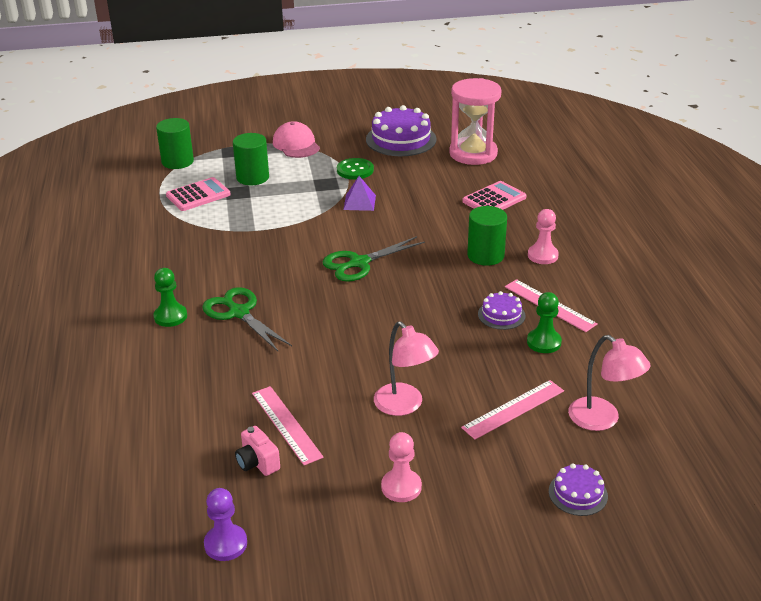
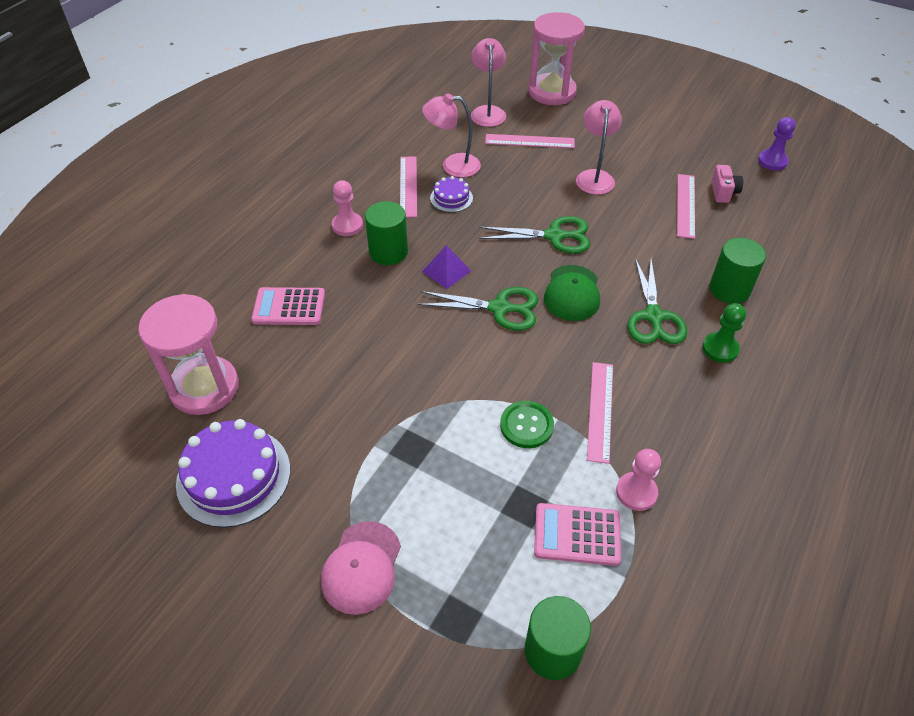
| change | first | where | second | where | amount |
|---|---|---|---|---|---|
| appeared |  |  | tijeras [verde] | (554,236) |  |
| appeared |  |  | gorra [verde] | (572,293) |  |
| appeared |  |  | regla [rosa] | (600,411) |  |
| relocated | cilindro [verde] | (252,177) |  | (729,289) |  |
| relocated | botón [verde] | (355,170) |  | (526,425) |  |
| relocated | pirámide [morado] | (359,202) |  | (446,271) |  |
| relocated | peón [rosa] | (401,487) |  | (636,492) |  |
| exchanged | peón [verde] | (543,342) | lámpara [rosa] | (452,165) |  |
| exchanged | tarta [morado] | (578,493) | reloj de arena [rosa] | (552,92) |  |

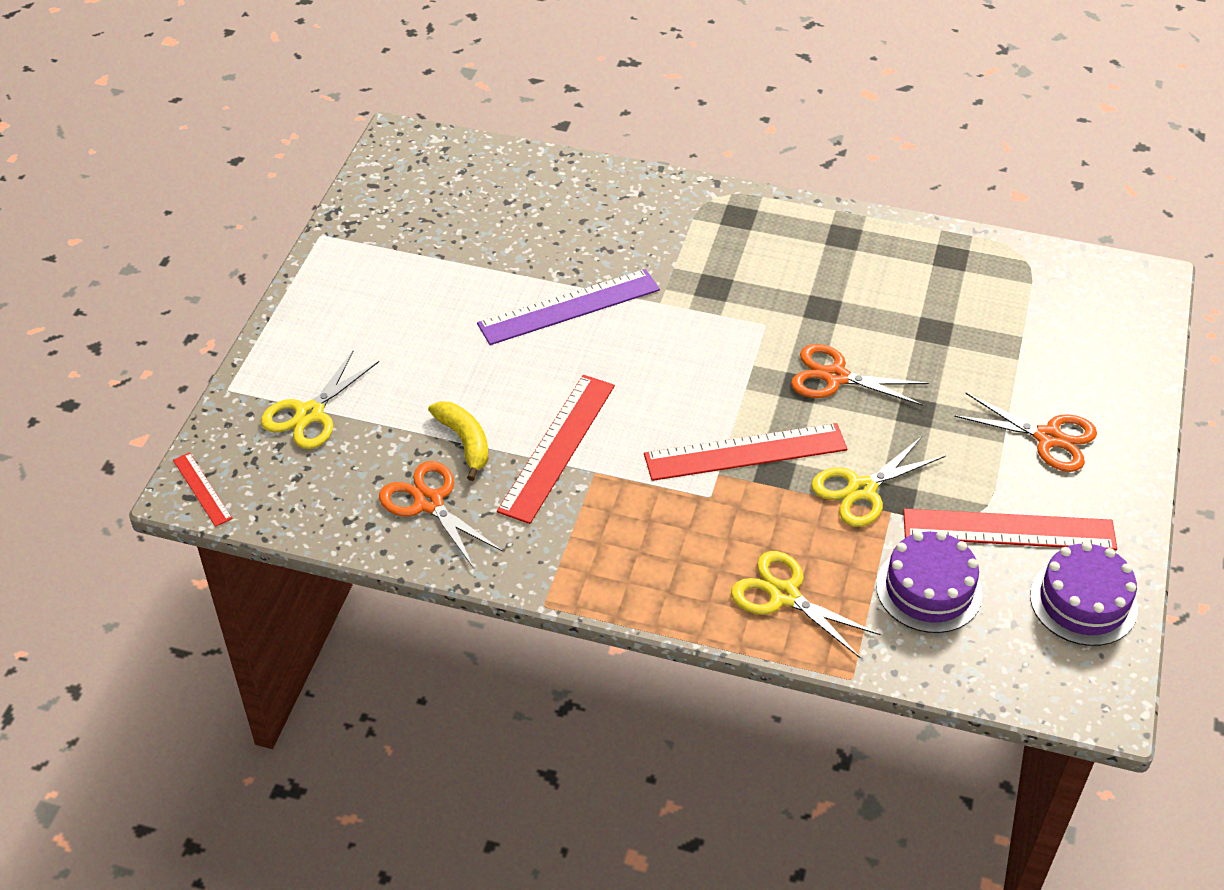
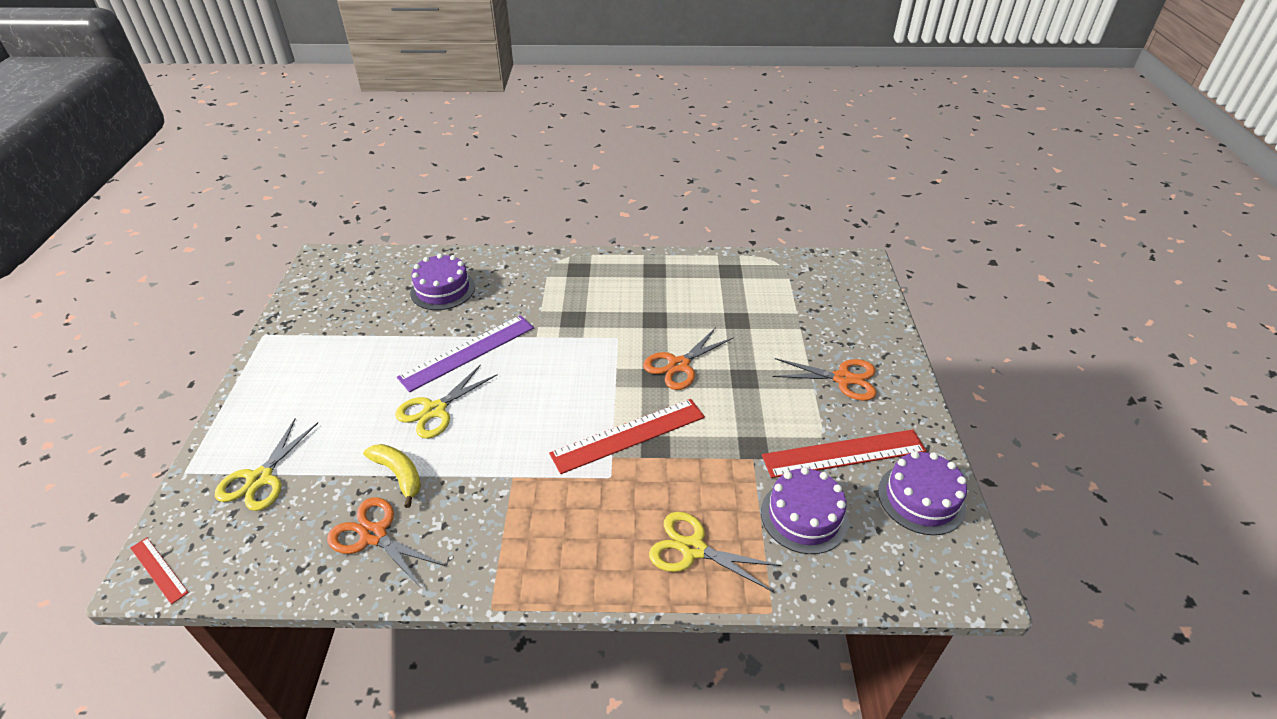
| change | first | where | second | where | amount |
|---|---|---|---|---|---|
| missing | regla [rojo] | (557,447) |  |  |  |
| appeared |  |  | tarta [morado] | (443,289) |  |
| relocated | tijeras [amarillo] | (861,489) |  | (435,410) |  |
| spun | tijeras [naranja] | (835,377) |  | (679,365) | 45 degrees counterclockwise |

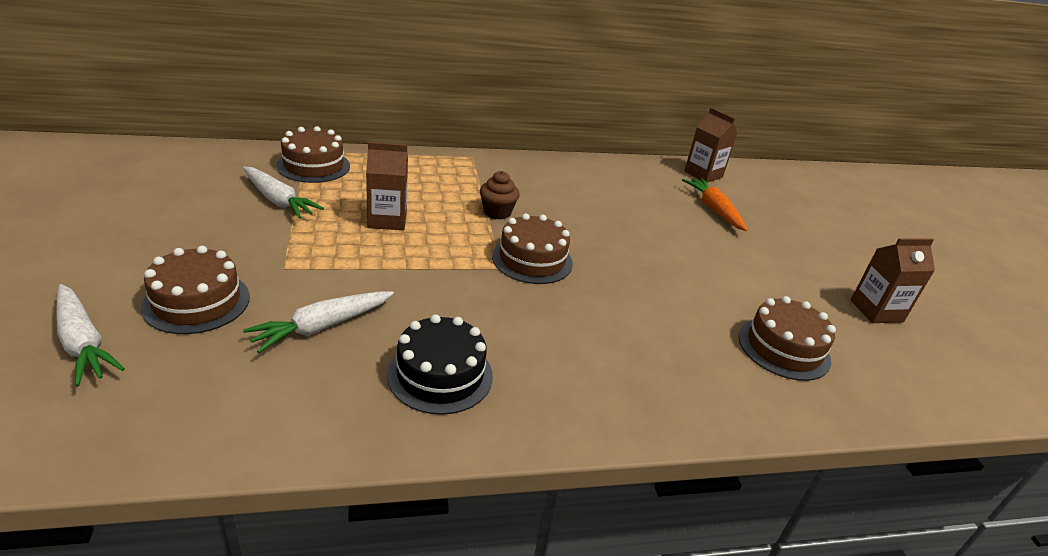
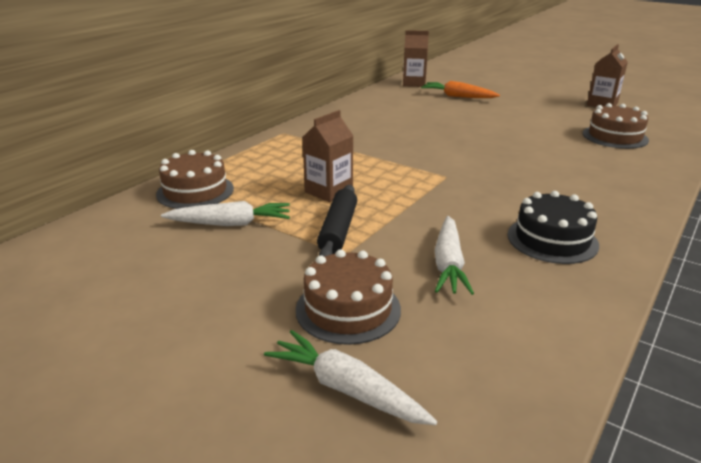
| change | first | where | second | where | amount |
|---|---|---|---|---|---|
| missing | magdalena [marrón] | (497,212) |  |  |  |
| missing | tarta [marrón] | (532,259) |  |  |  |
| appeared |  |  | rodillo [negro] | (338,230) |  |
| spun | zanahoria [blanco] | (83,342) |  | (347,389) | 150 degrees counterclockwise |

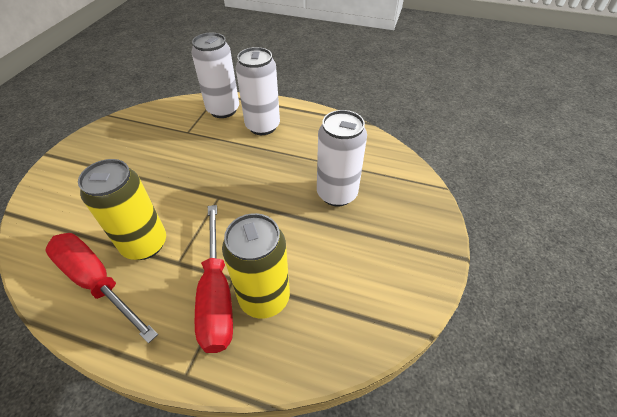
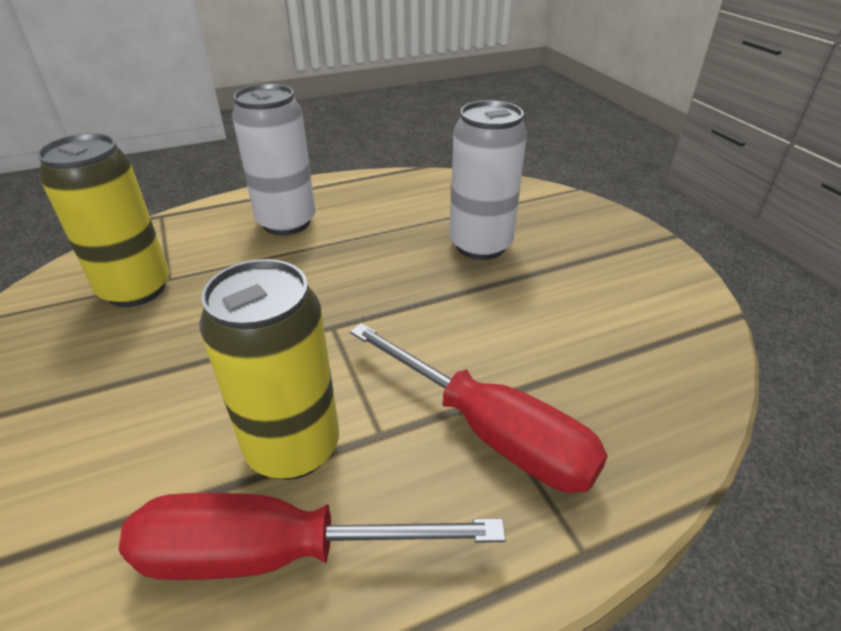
| change | first | where | second | where | amount |
|---|---|---|---|---|---|
| missing | lata [blanco] | (223,110) |  |  |  |
| relocated | lata [amarillo] | (264,298) |  | (136,289) |  |

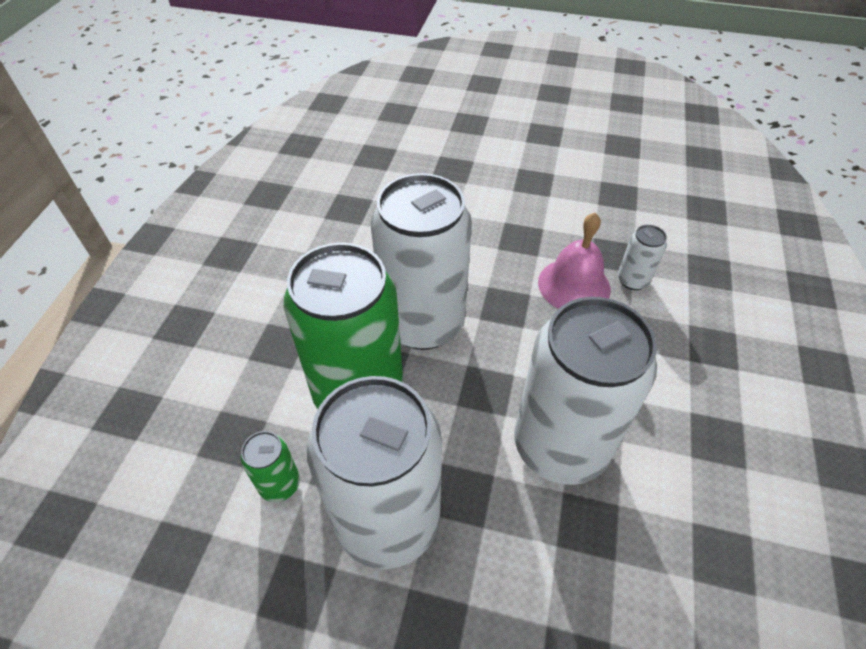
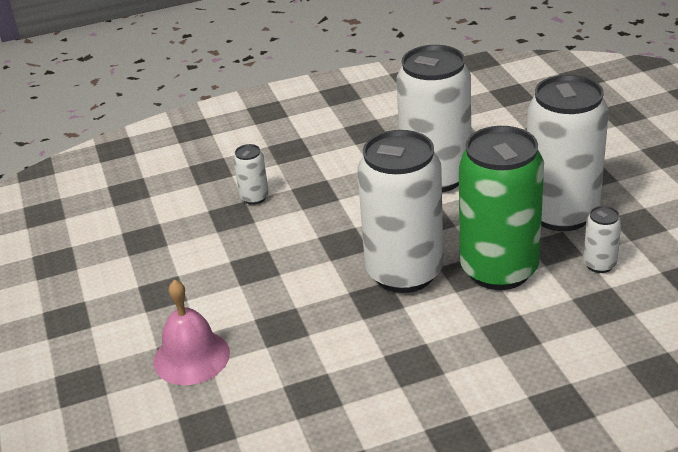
| change | first | where | second | where | amount |
|---|---|---|---|---|---|
| relocated | campana [rosa] | (574,285) |  | (191,357) |  |
| colour | lata [verde] | (280,484) | lata [blanco] | (599,264) |  |

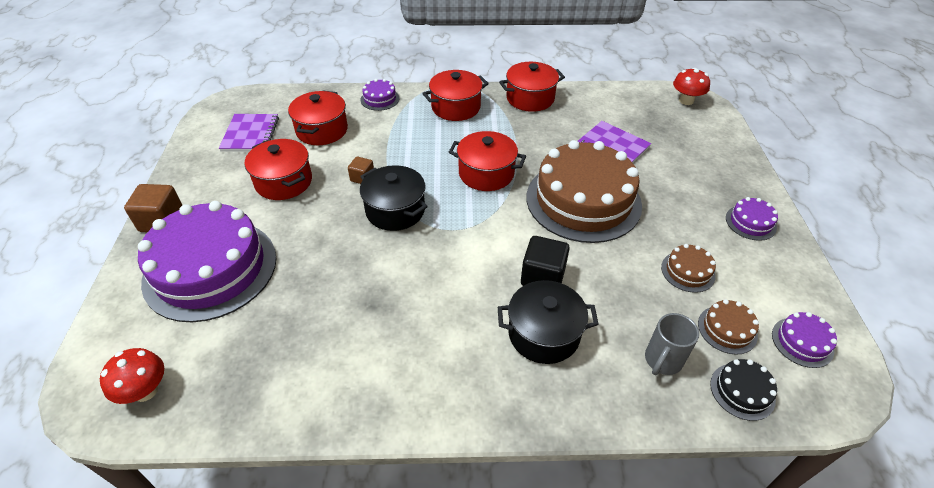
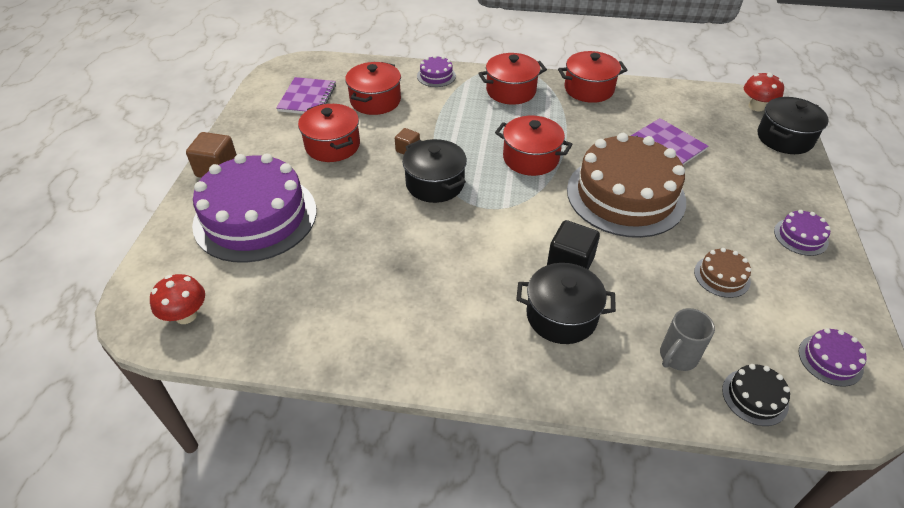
| change | first | where | second | where | amount |
|---|---|---|---|---|---|
| missing | tarta [marrón] | (727,329) |  |  |  |
| appeared |  |  | olla [negro] | (784,138) |  |

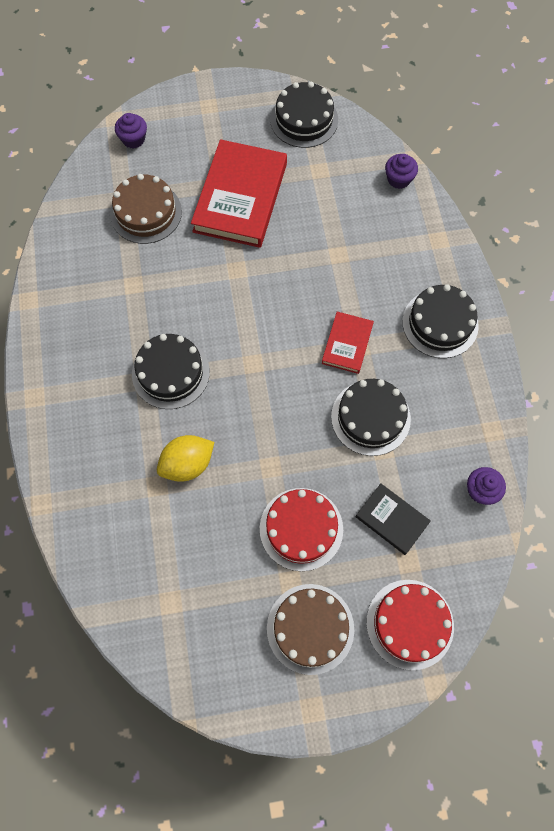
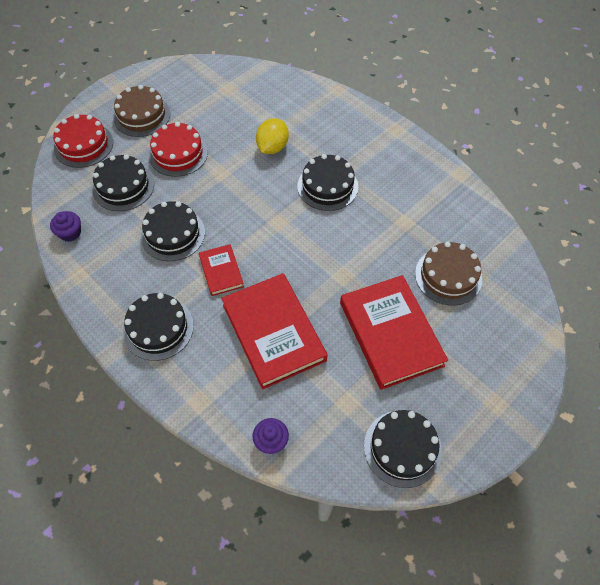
| change | first | where | second | where | amount |
|---|---|---|---|---|---|
| missing | magdalena [morado] | (133,139) |  |  |  |
| appeared |  |  | libro [rojo] | (273,332) |  |
| exchanged | libro [negro] | (392,519) | tarta [negro] | (123,186) |  |

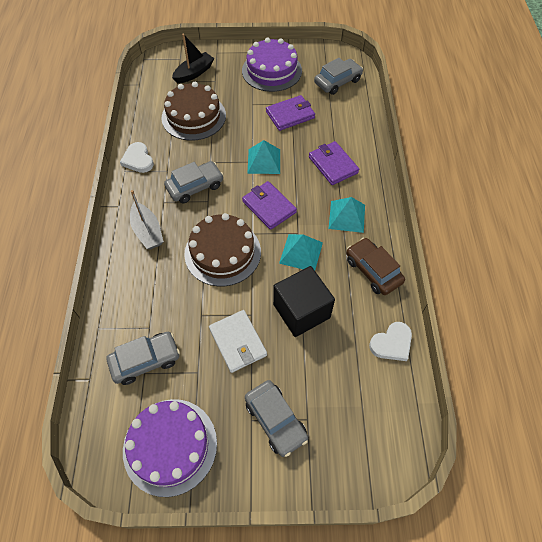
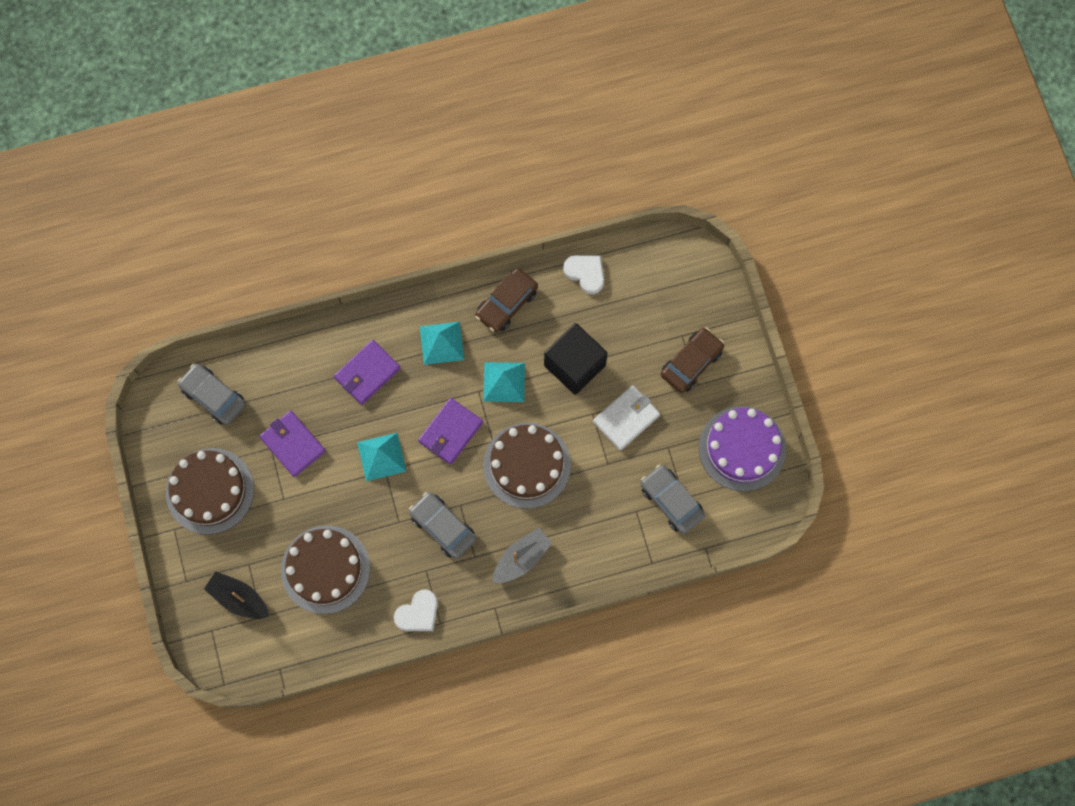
| change | first | where | second | where | amount |
|---|---|---|---|---|---|
| colour | tarta [morado] | (271,71) | tarta [marrón] | (210,491) |  |
| colour | coche [gris] | (275,420) | coche [marrón] | (691,363) |  |

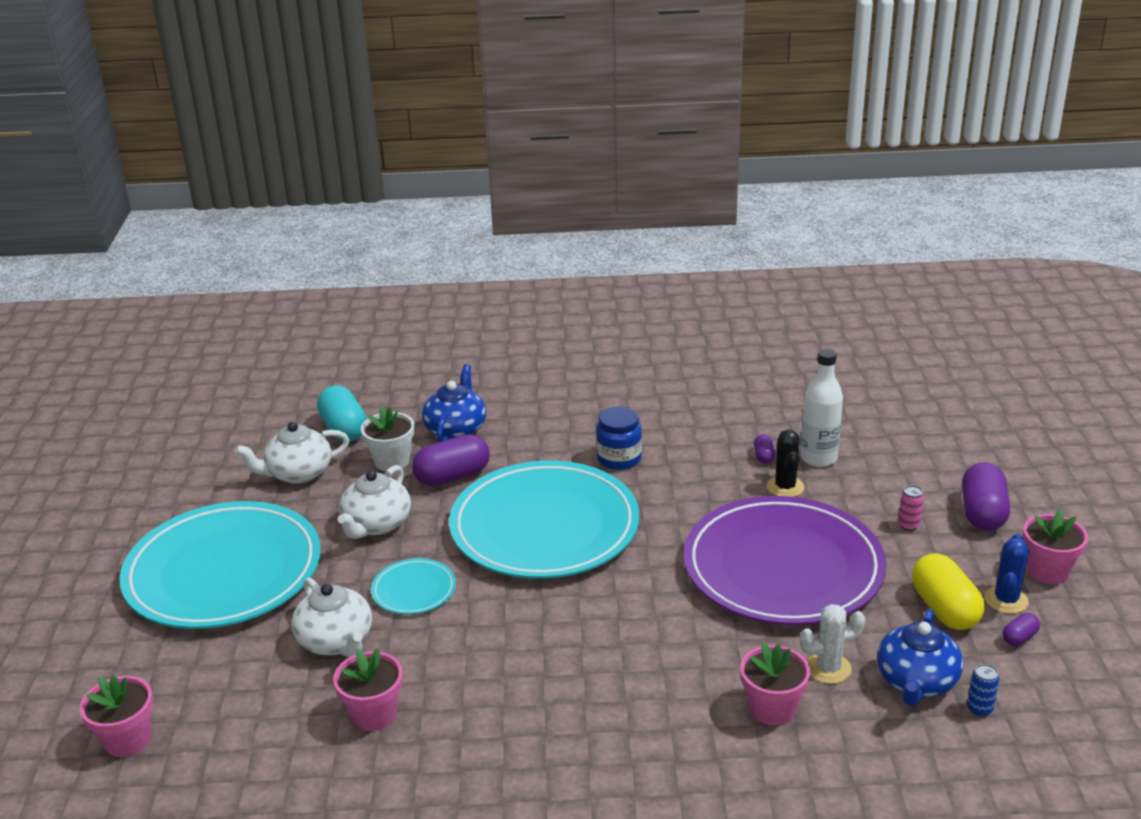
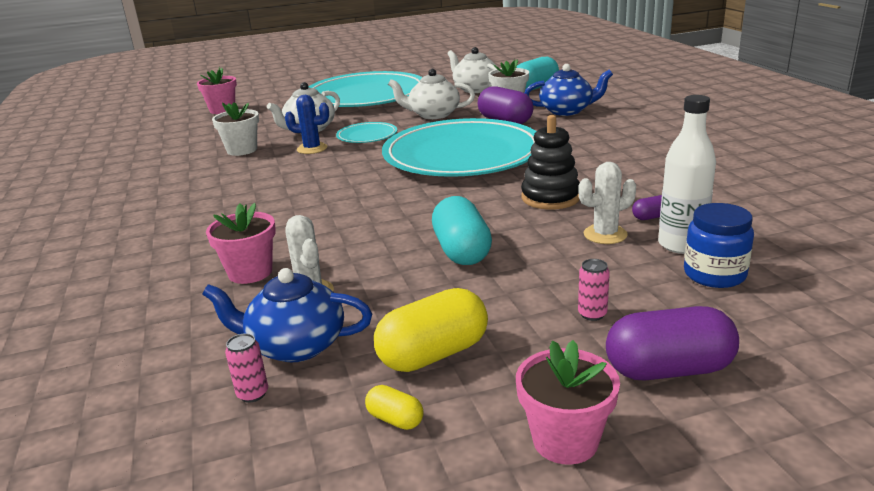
| change | first | where | second | where | amount |
|---|---|---|---|---|---|
| appeared |  |  | juguete apilable [negro] | (550,197) |  |
| relocated | tarro [azul] | (619,459) |  | (714,274) |  |
| relocated | cactus [azul] | (1006,600) |  | (312,149) |  |
| exchanged | plato [morado] | (783,567) | cápsula [turquesa] | (462,251) |  |
| colour | maceta [rosa] | (374,714) | maceta [blanco] | (242,150) |  |
| colour | cactus [negro] | (785,487) | cactus [blanco] | (605,234) |  |
| colour | lata [azul] | (979,709) | lata [rosa] | (253,394) |  |
| colour | cápsula [morado] | (1019,638) | cápsula [amarillo] | (395,419) |  |

